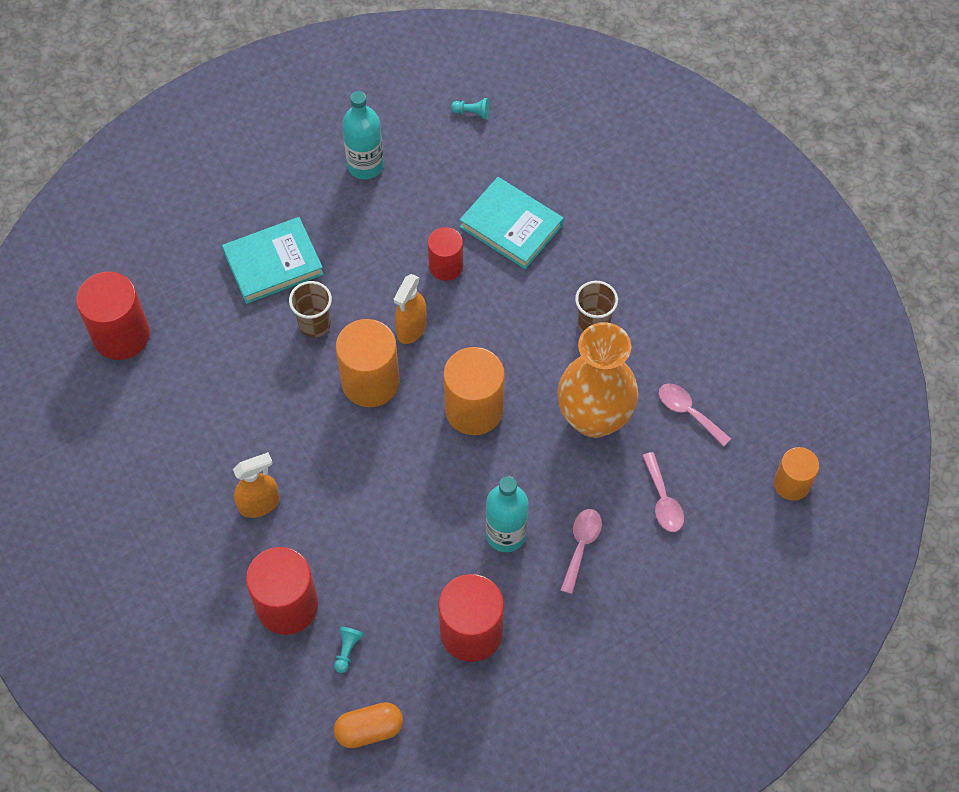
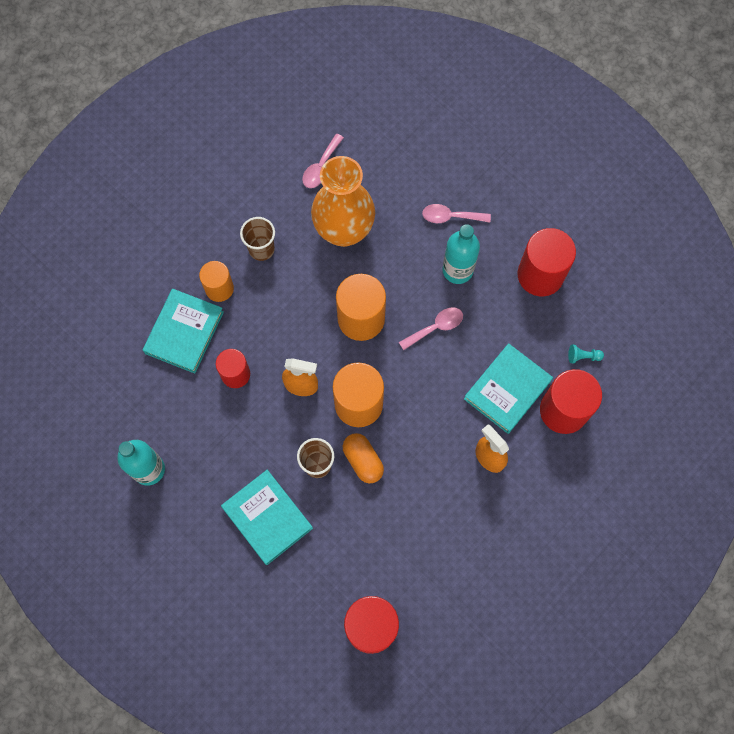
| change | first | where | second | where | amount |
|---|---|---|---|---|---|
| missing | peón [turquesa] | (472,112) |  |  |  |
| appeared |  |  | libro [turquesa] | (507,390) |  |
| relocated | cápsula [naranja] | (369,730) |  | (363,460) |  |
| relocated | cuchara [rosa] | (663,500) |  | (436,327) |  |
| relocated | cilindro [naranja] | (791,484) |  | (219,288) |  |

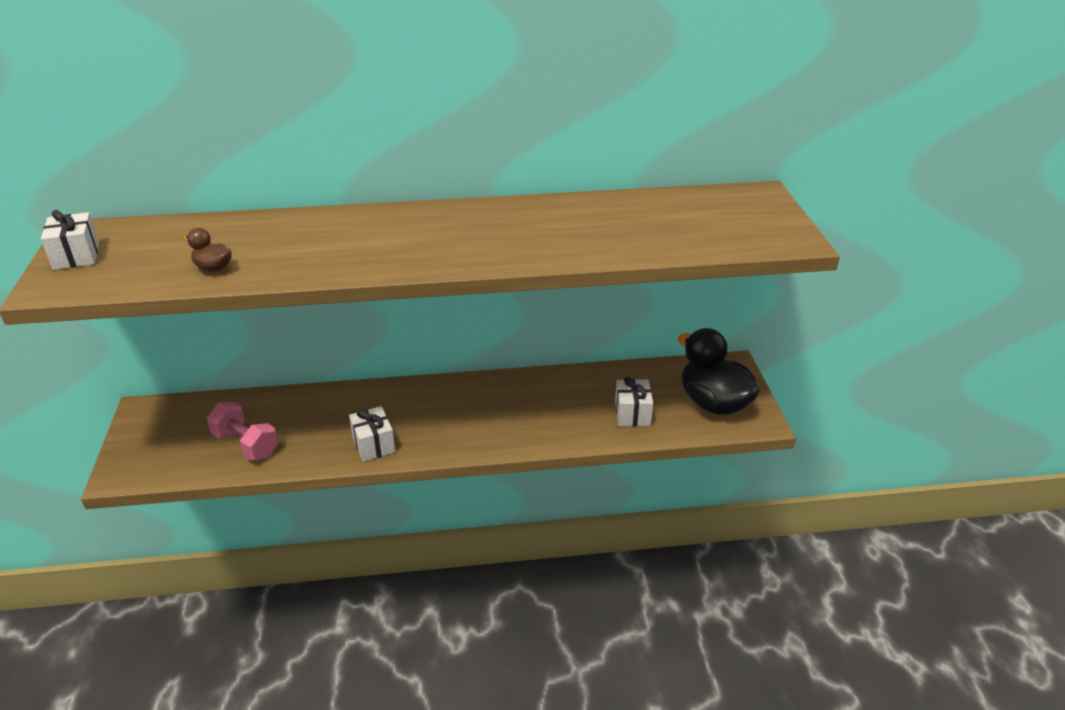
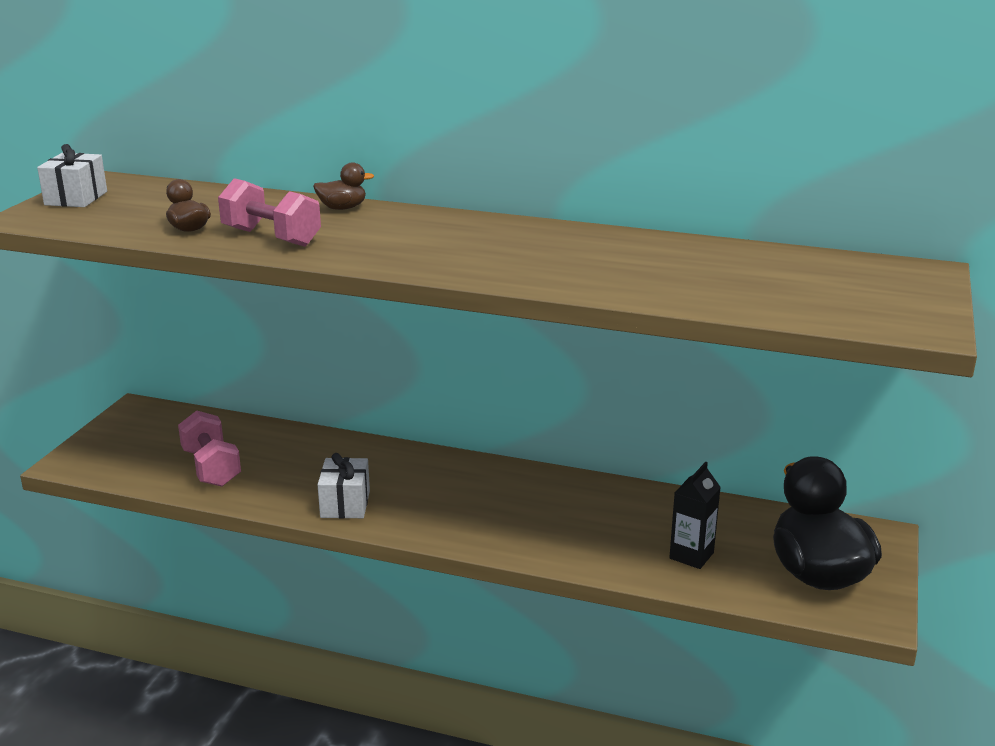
| change | first | where | second | where | amount |
|---|---|---|---|---|---|
| appeared |  |  | mancuerna [rosa] | (271,237) |  |
| appeared |  |  | pato [marrón] | (342,208) |  |
| exchanged | regalo [blanco] | (632,413) | cartón de leche [negro] | (691,555) |  |

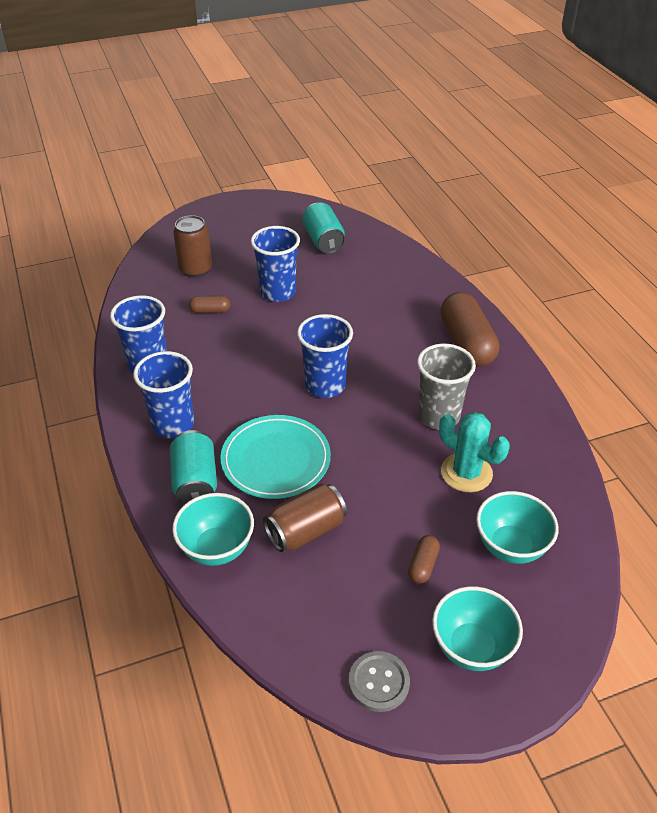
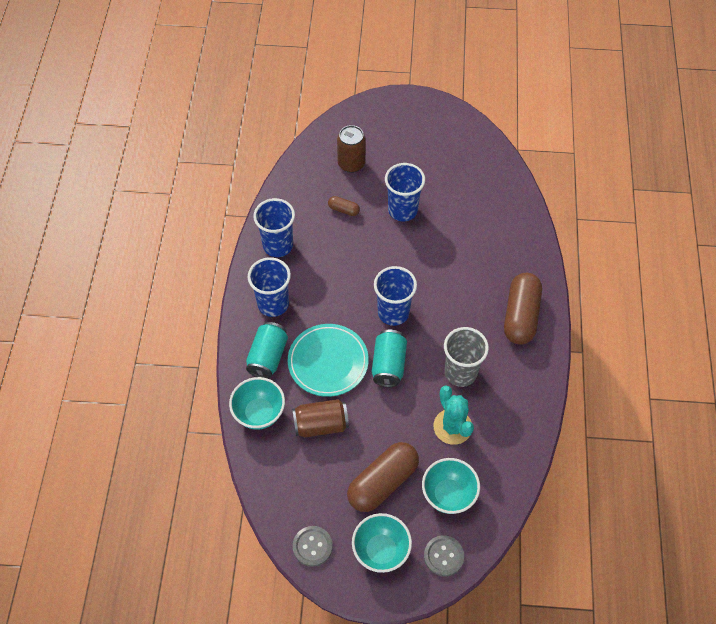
| change | first | where | second | where | amount |
|---|---|---|---|---|---|
| appeared |  |  | botón [gris] | (443,556) |  |
| relocated | lata [turquesa] | (323,241) |  | (388,365) |  |
| size | cápsula [marrón] | (423,565) |  | (382,482) | x2.20 |

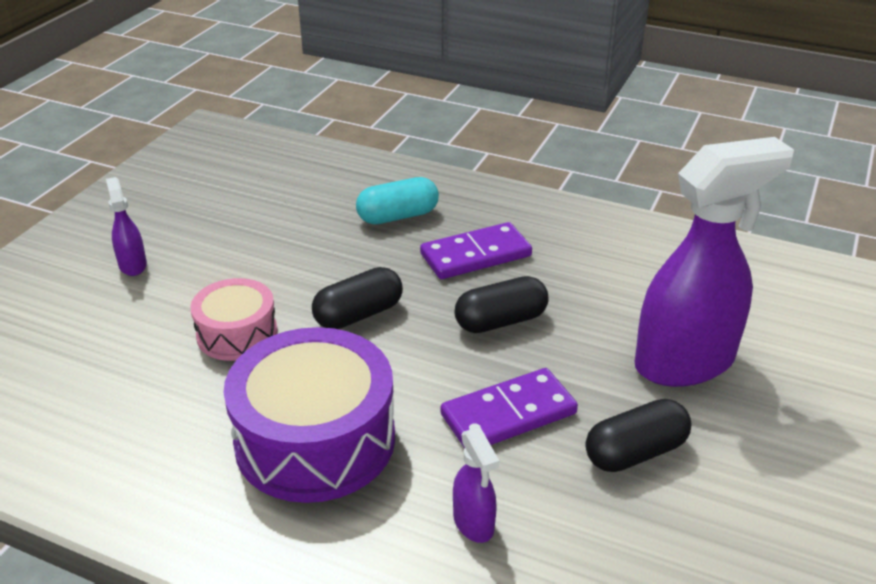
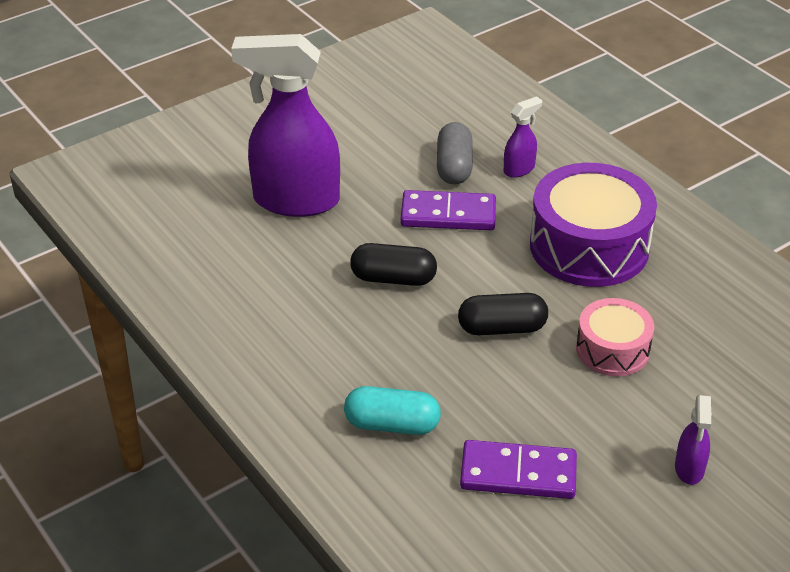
| change | first | where | second | where | amount |
|---|---|---|---|---|---|
| missing | cápsula [negro] | (635,452) |  |  |  |
| appeared |  |  | cápsula [gris] | (454,167) |  |
| relocated | ficha de dominó [morado] | (475,255) |  | (518,474) |  |
| spun | pulverizador [morado] | (473,523) |  | (519,169) | 45 degrees clockwise |

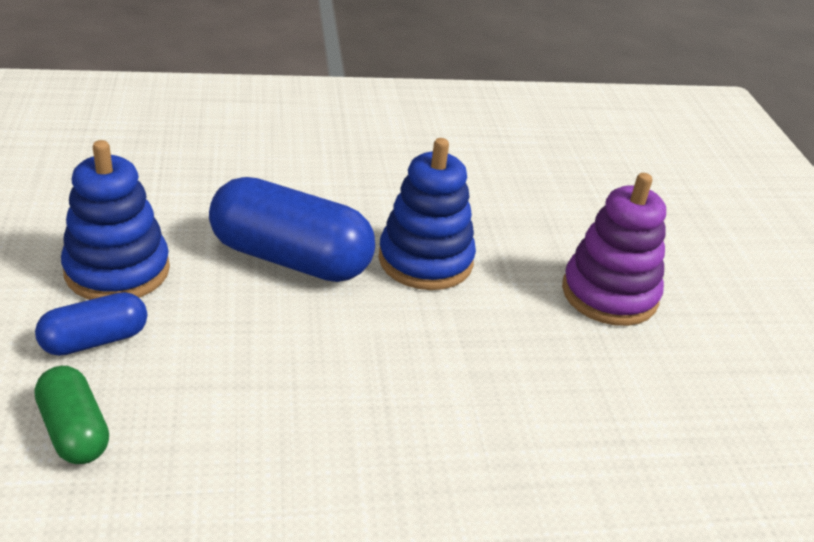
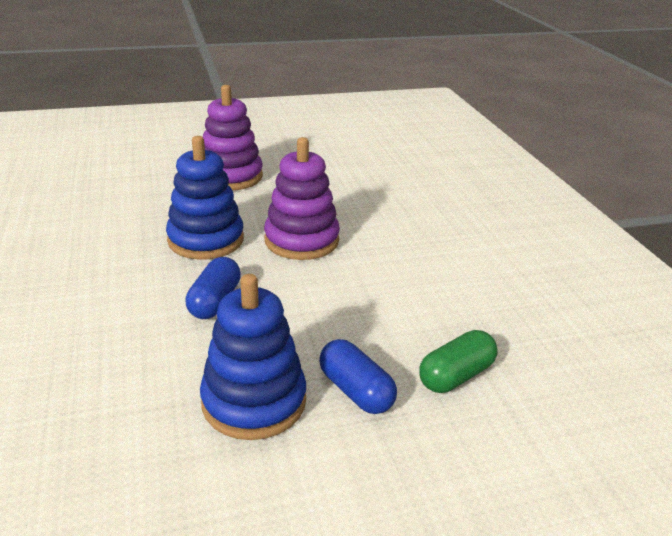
| change | first | where | second | where | amount |
|---|---|---|---|---|---|
| appeared |  |  | juguete apilable [morado] | (301,240) |  |
| size | cápsula [azul] | (291,258) |  | (215,301) | x0.54 |

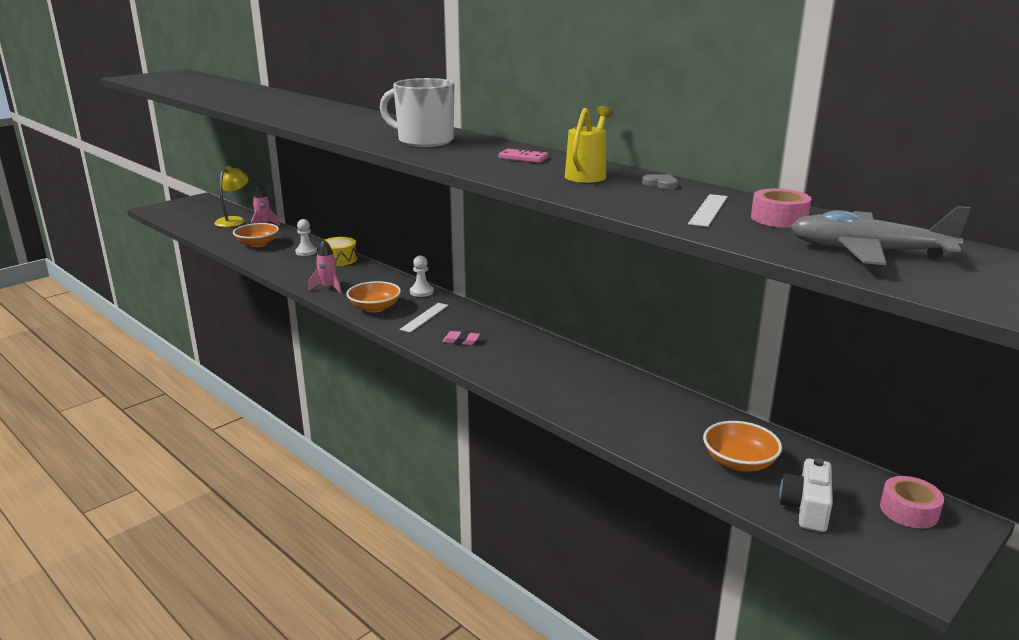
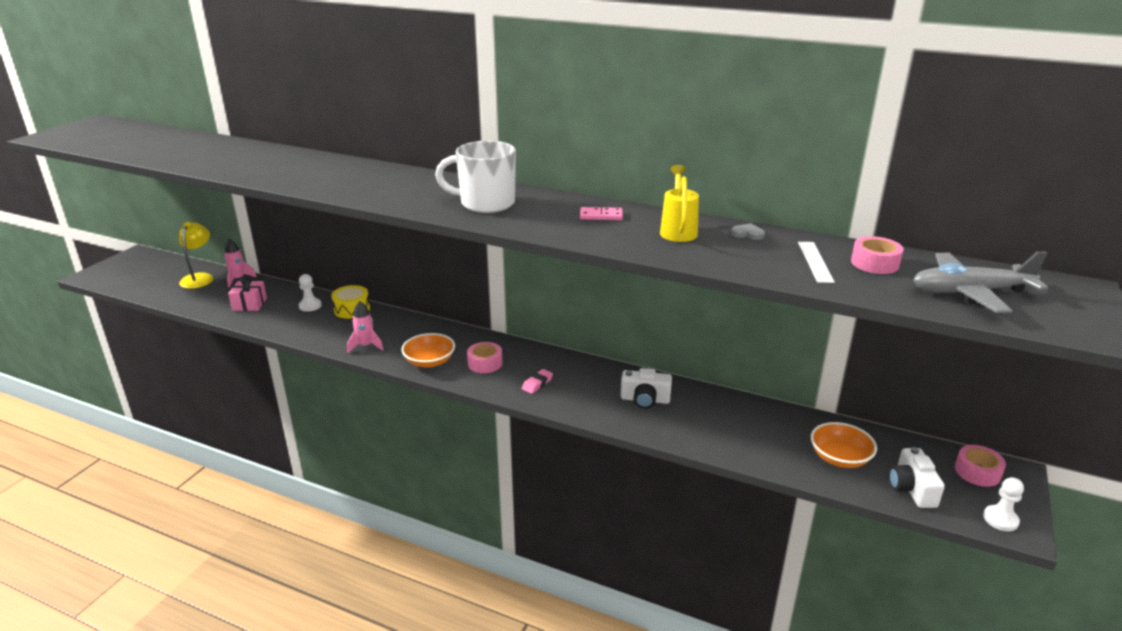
| change | first | where | second | where | amount |
|---|---|---|---|---|---|
| appeared |  |  | cámara [blanco] | (645,399) |  |
| relocated | peón [blanco] | (421,292) |  | (1000,519) |  |
| exchanged | cuenco [naranja] | (258,244) | regalo [rosa] | (249,304) |  |
| exchanged | regla [blanco] | (424,317) | cinta adhesiva [rosa] | (485,363) |  |
| spun | goma de borrar [rosa] | (461,341) |  | (537,383) | 45 degrees counterclockwise |

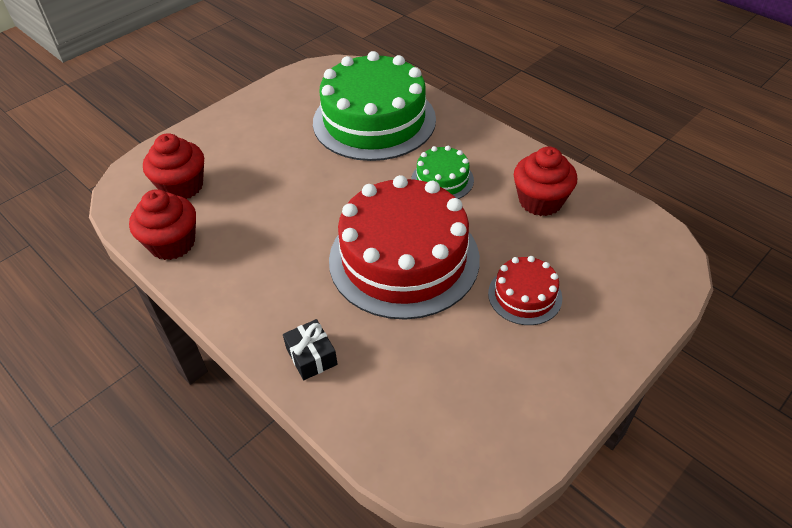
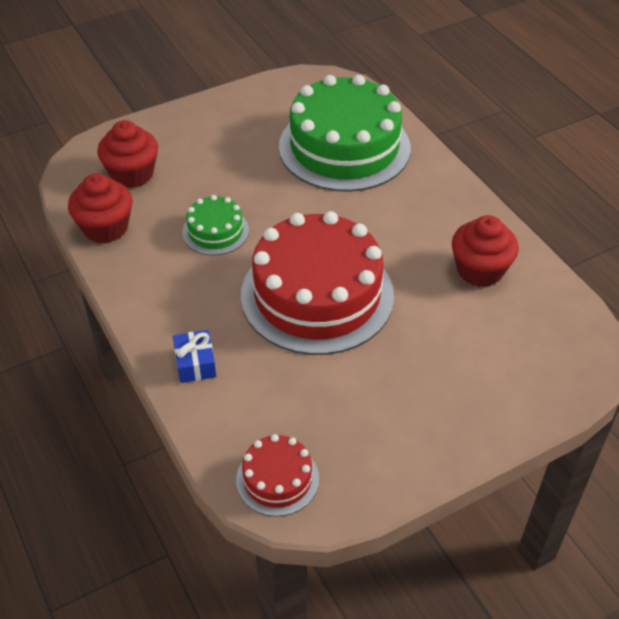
| change | first | where | second | where | amount |
|---|---|---|---|---|---|
| relocated | tarta [verde] | (442,180) |  | (215,231) |  |
| relocated | tarta [rojo] | (524,295) |  | (277,479) |  |
| colour | regalo [negro] | (311,356) | regalo [azul] | (195,363) |  |

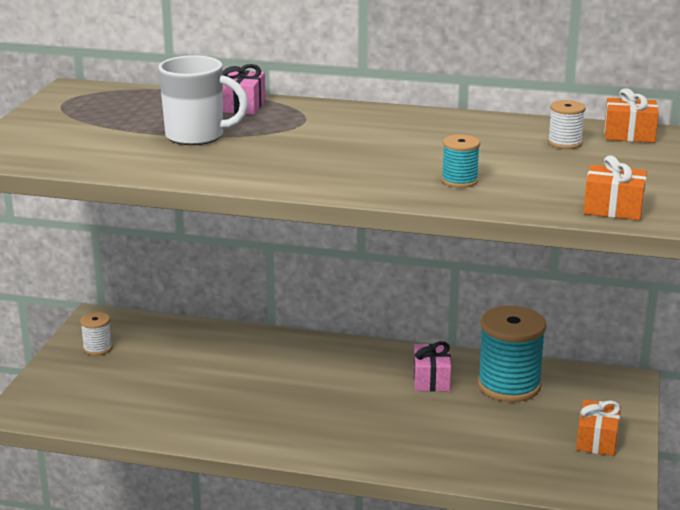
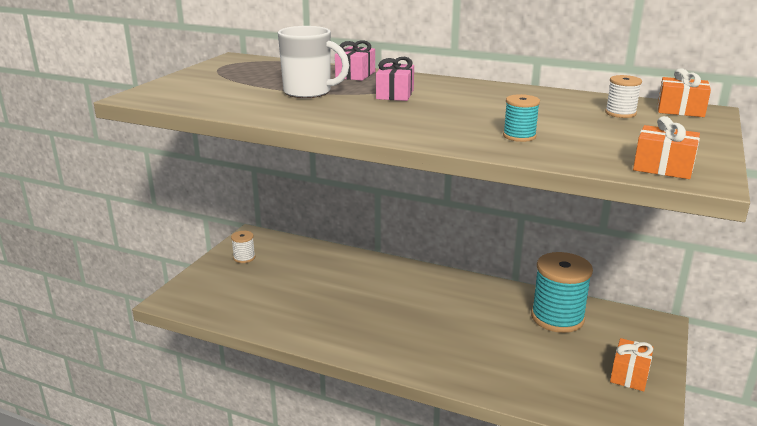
| change | first | where | second | where | amount |
|---|---|---|---|---|---|
| relocated | regalo [rosa] | (431,379) |  | (395,94) |  |

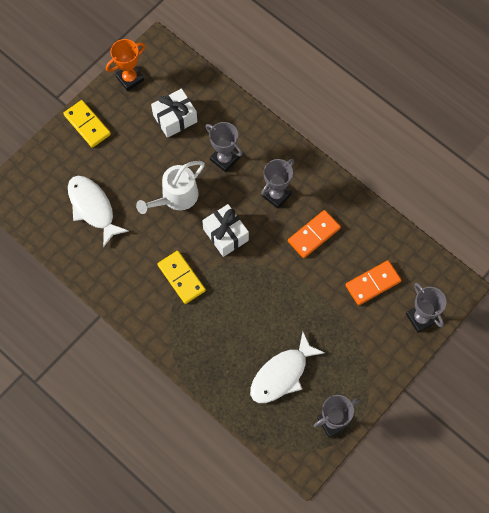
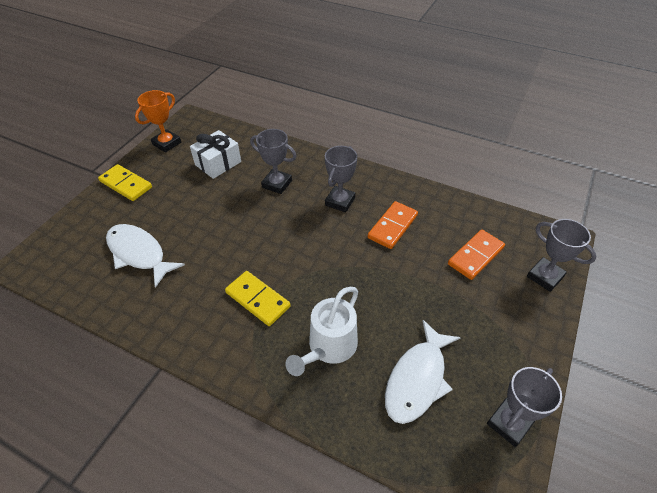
| change | first | where | second | where | amount |
|---|---|---|---|---|---|
| missing | regalo [blanco] | (225,235) |  |  |  |
| relocated | regadera [blanco] | (176,197) |  | (329,347) |  |

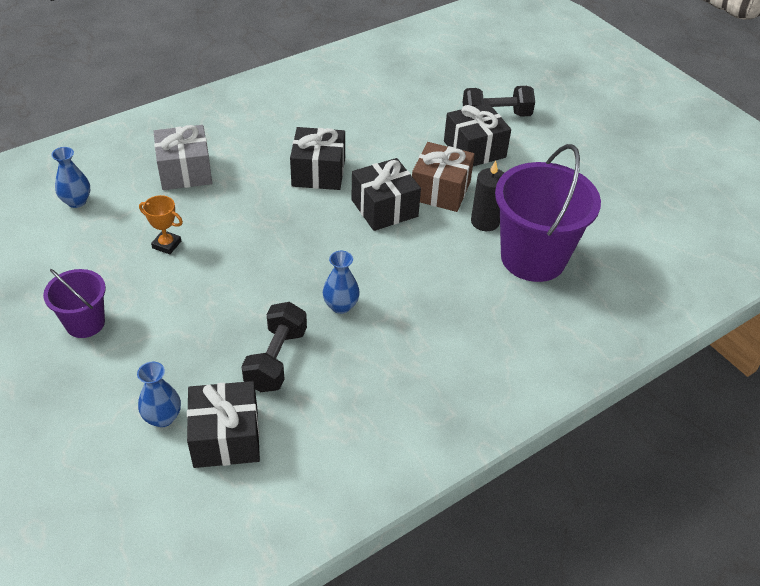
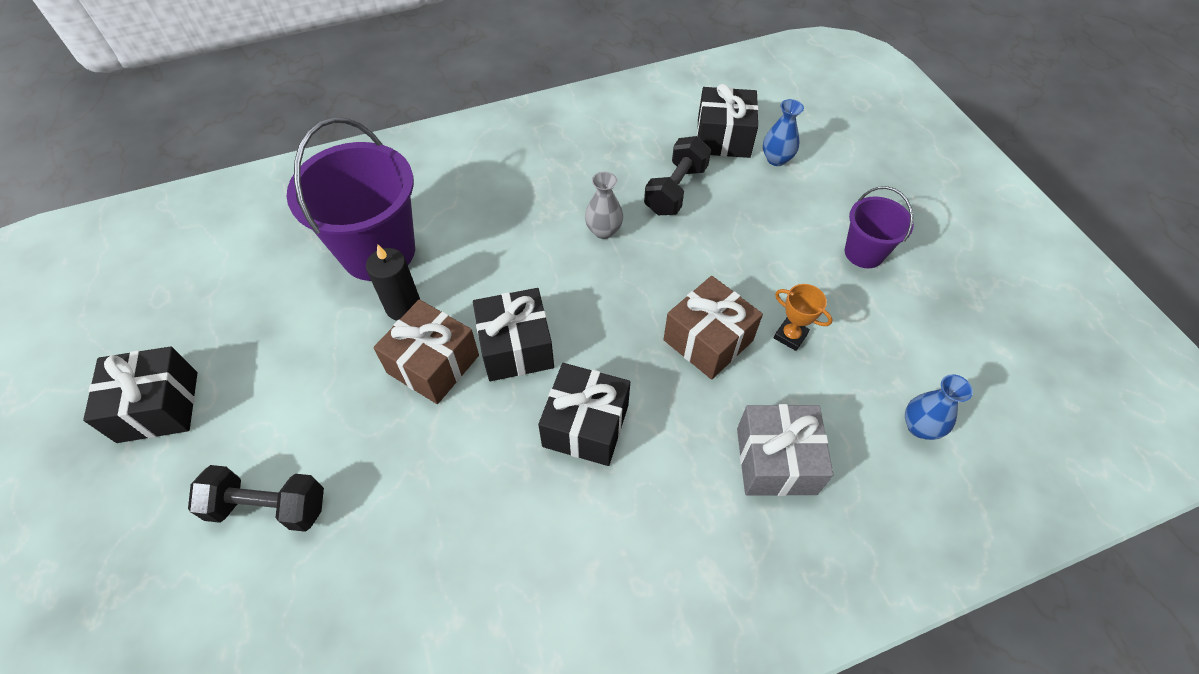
| change | first | where | second | where | amount |
|---|---|---|---|---|---|
| appeared |  |  | regalo [marrón] | (708,340) |  |
| relocated | regalo [negro] | (474,149) |  | (158,406) |  |
| colour | florero [azul] | (341,306) | florero [gris] | (603,231) |  |

